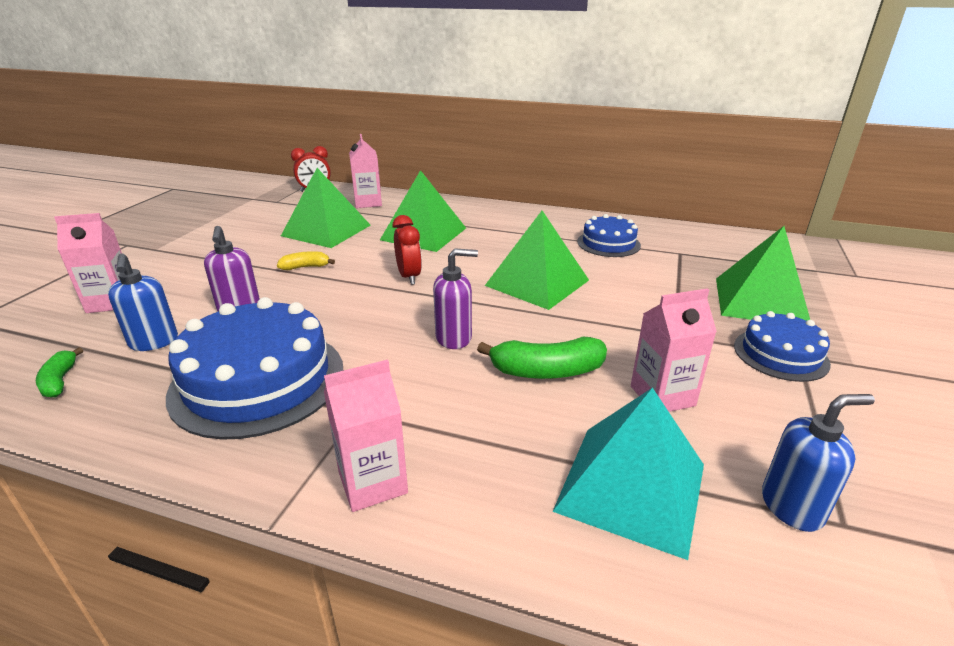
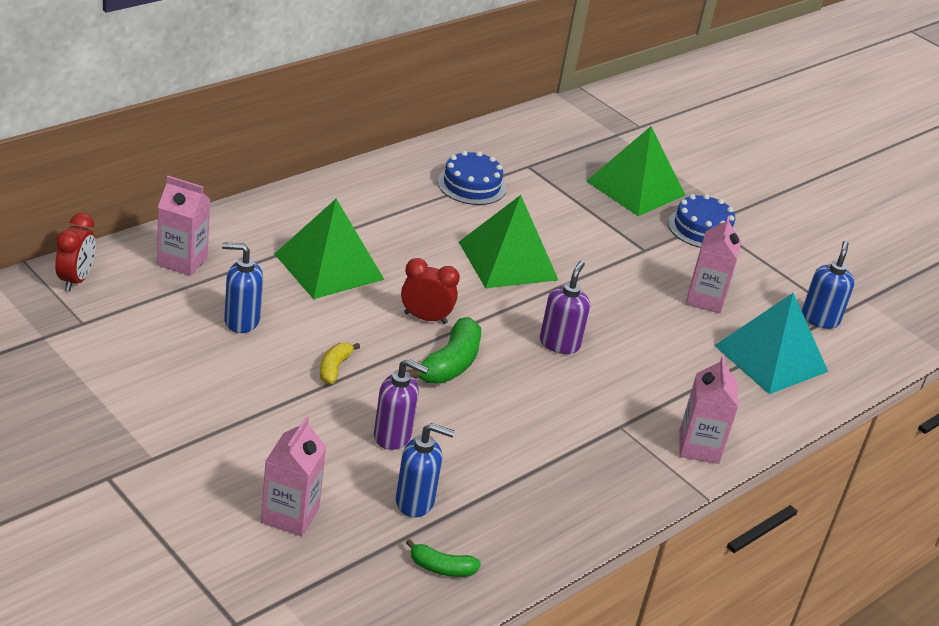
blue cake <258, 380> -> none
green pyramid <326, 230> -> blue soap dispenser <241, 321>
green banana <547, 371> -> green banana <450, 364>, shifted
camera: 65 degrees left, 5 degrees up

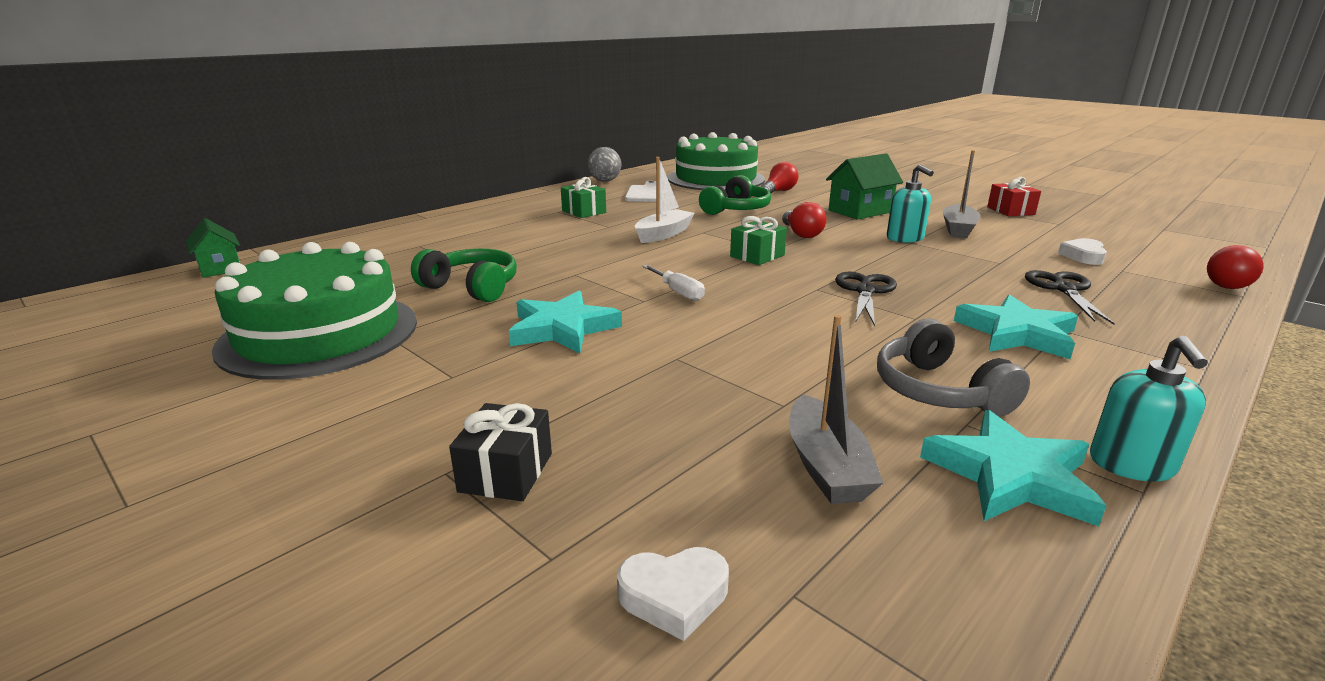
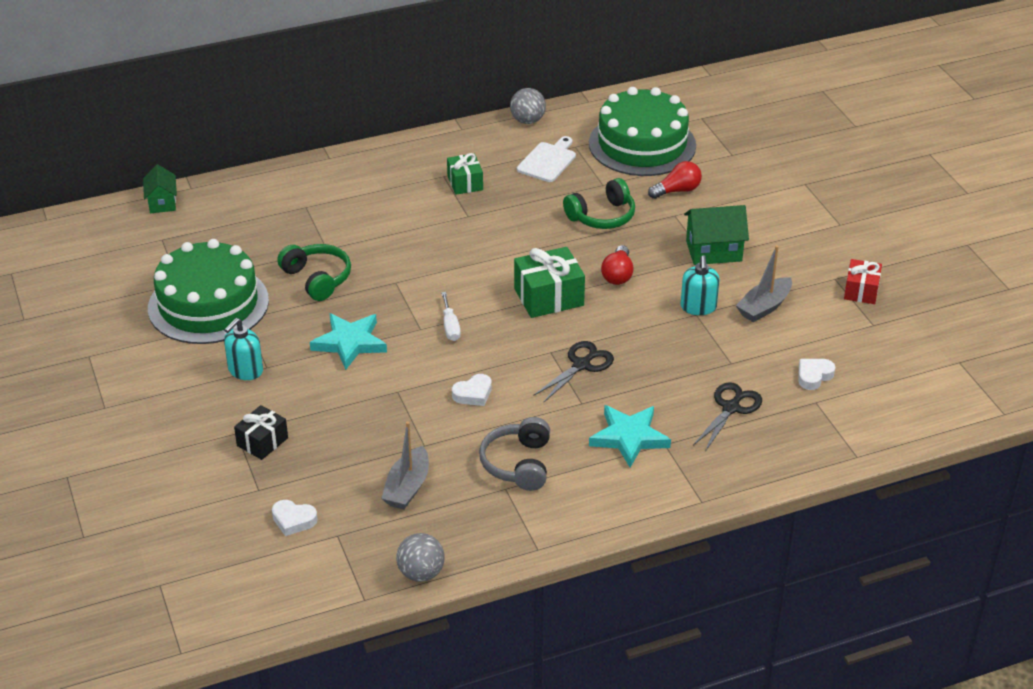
white boat <663, 234> -> none
green gift <757, 256> -> green gift <548, 297>, x1.59
turquoise star <1011, 476> -> none
turquoise soap dispenser <1131, 465> -> turquoise soap dispenser <245, 370>, shifted
red light bulb <1228, 283> -> none
none -> grey ball <421, 573>
none -> white heart <473, 394>
camera: 25 degrees right, 15 degrees up

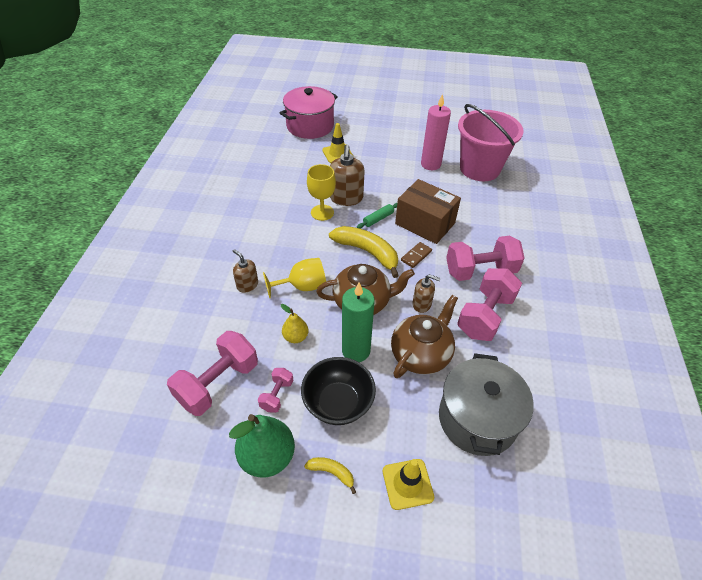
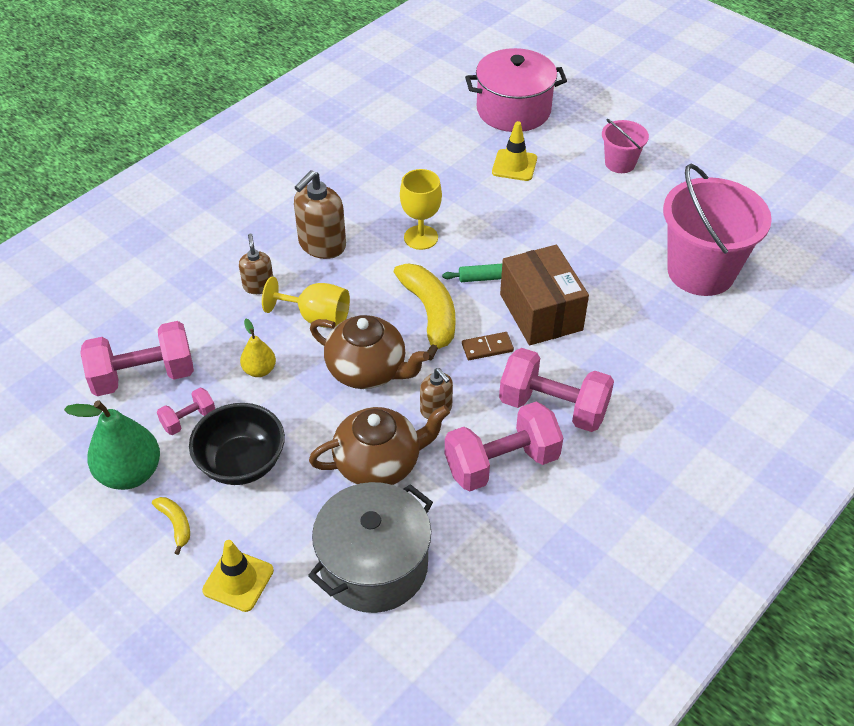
brown soap dispenser <346, 198> -> brown soap dispenser <322, 245>, shifted
green candle <356, 351> -> none
pink candle <430, 164> -> none
none -> pink bucket <620, 163>
camera: 35 degrees right, 0 degrees up

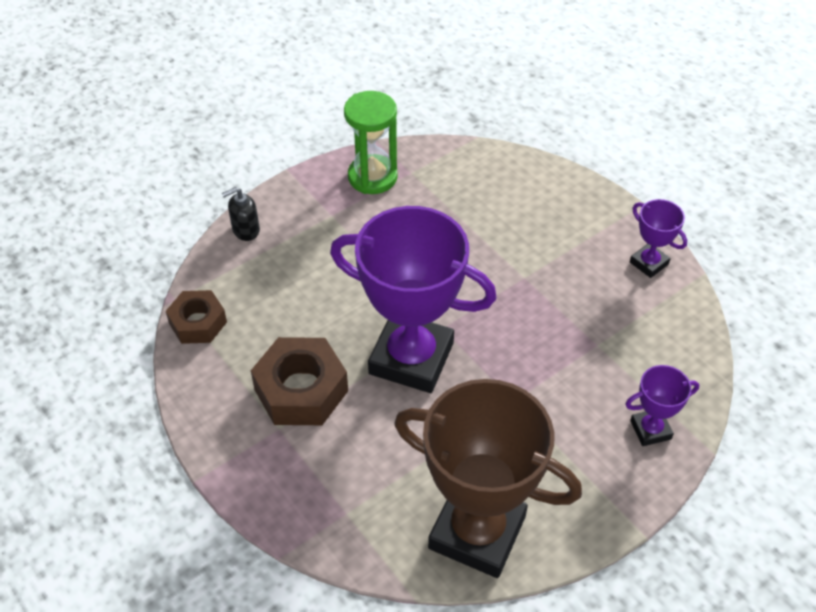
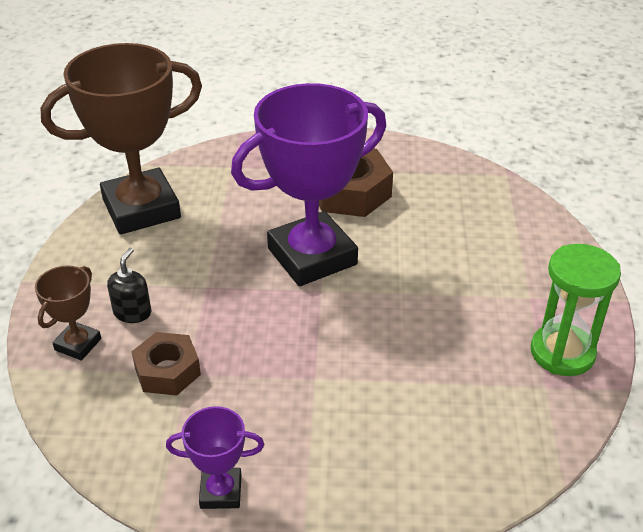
brown nut <198, 323> -> brown nut <167, 371>, shifted
black soap dispenser <245, 230> -> black soap dispenser <132, 312>, shifted
purple trophy <650, 430> -> brown trophy <78, 344>
camera: 130 degrees right, 10 degrees down

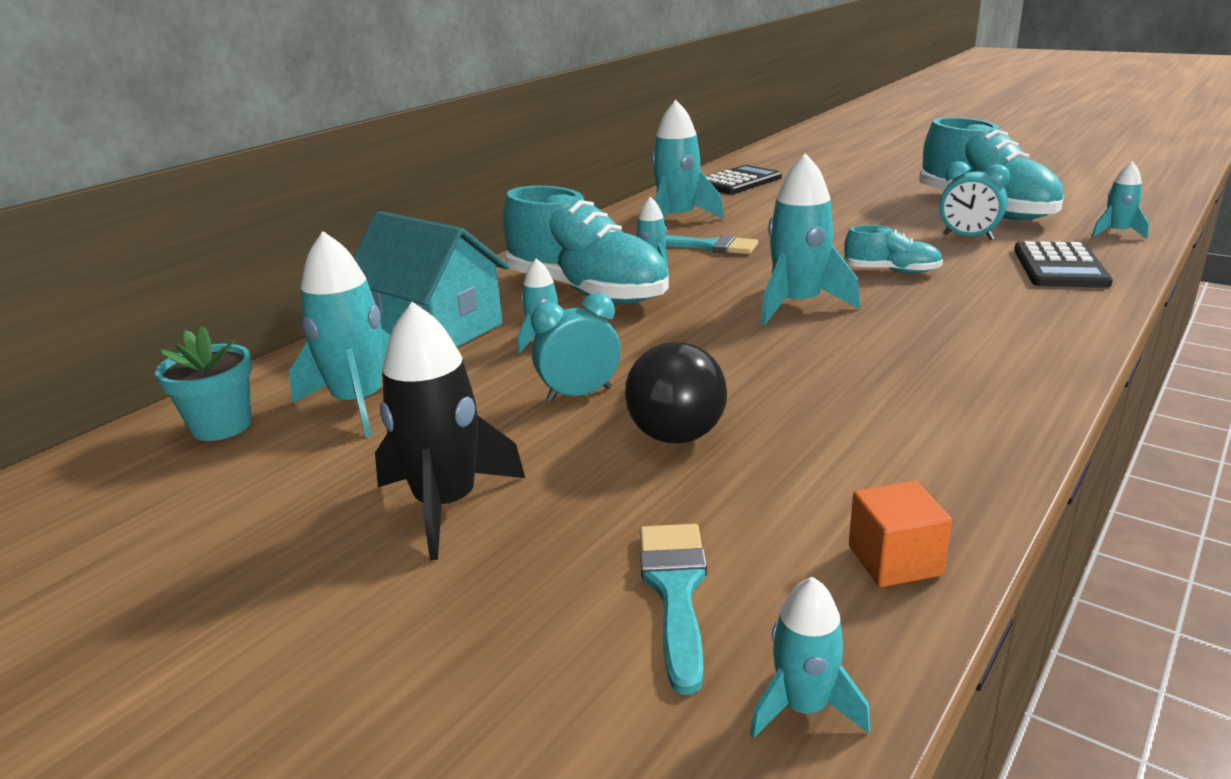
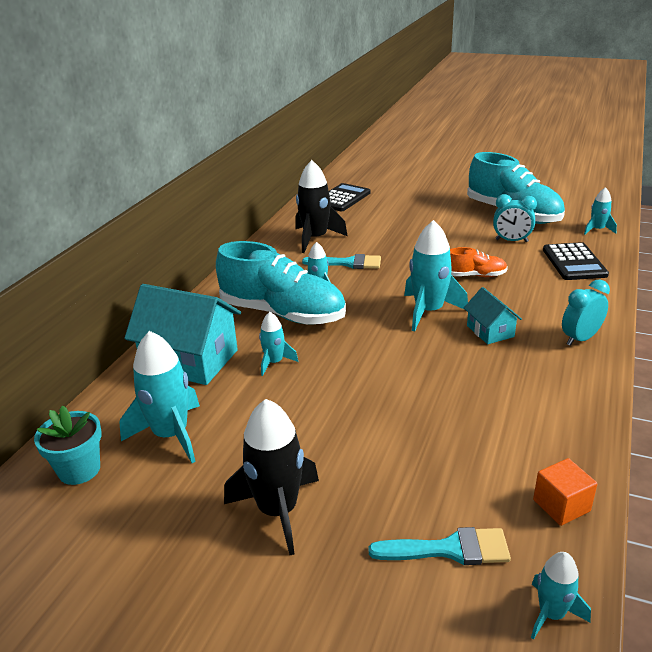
turquoise clock <579, 394> -> turquoise clock <580, 339>, shifted
black light bulb <674, 420> -> none
turquoise brush <675, 590> -> turquoise brush <449, 549>, 105 degrees clockwise
turquoise rocket <678, 219> -> black rocket <315, 239>
turquoise shoe <891, 271> -> orange shoe <475, 275>
none -> turquoise house <490, 331>
camera: 15 degrees left, 5 degrees up

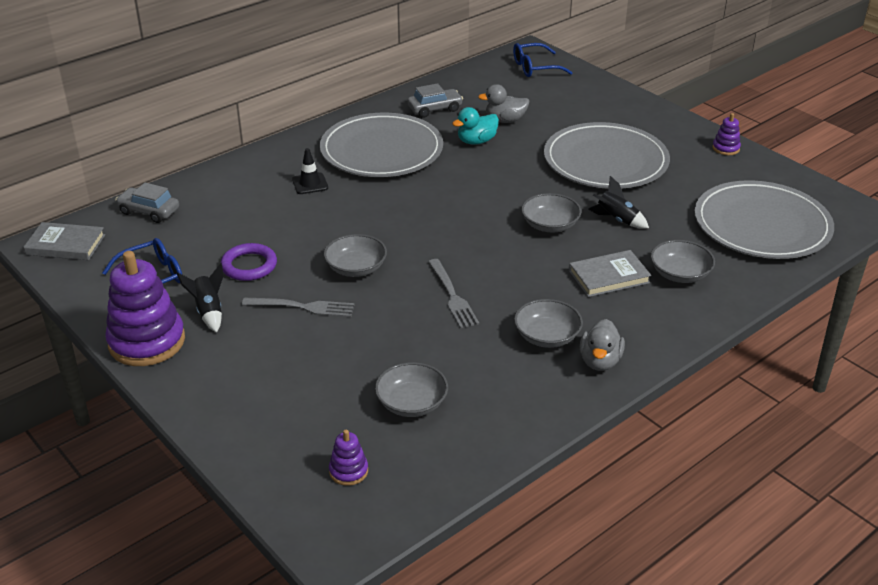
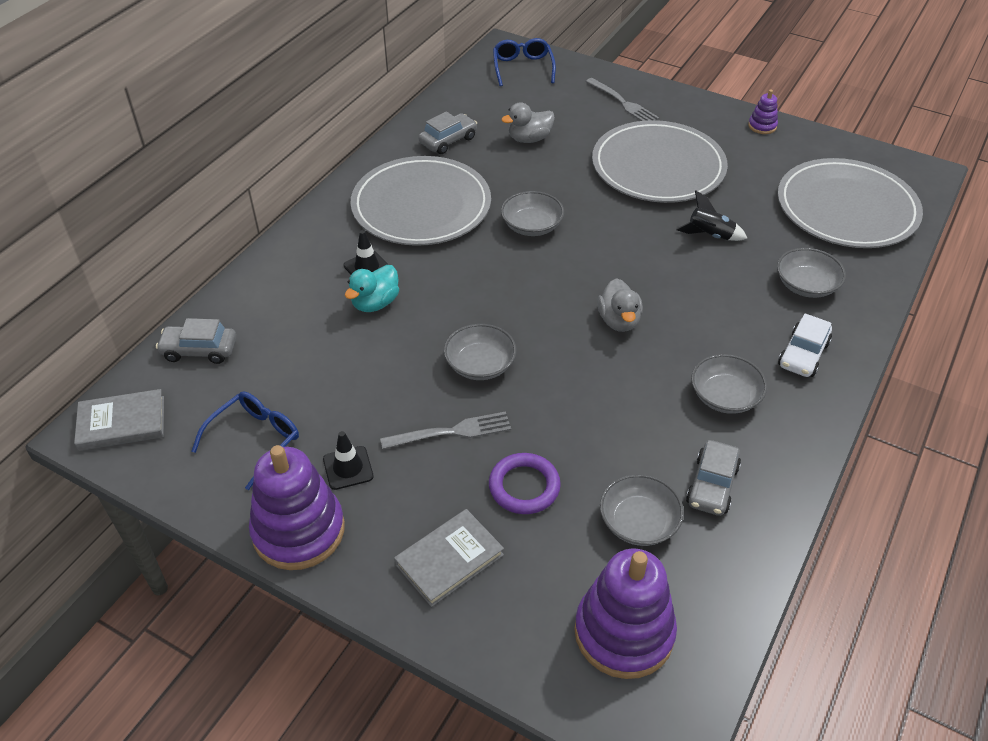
black rocket <208, 311> -> black traffic cone <348, 468>
purple ring <249, 266> -> purple ring <524, 486>, shifted
purple stacking toy <348, 471> -> purple stacking toy <624, 632>, x2.21
grey fork <452, 296> -> grey fork <623, 103>, shifted
turquoise duck <476, 141> -> turquoise duck <375, 303>, shifted
blue glasses <535, 68> -> blue glasses <522, 68>, 120 degrees clockwise
grey bowl <550, 225> -> grey bowl <532, 226>, shifted
grey book <609, 277> -> grey book <449, 559>, shifted
grey duck <600, 361> -> grey duck <619, 321>, shifted
none -> grey car <712, 485>
none -> white car <803, 354>
camera: 20 degrees left, 10 degrees up

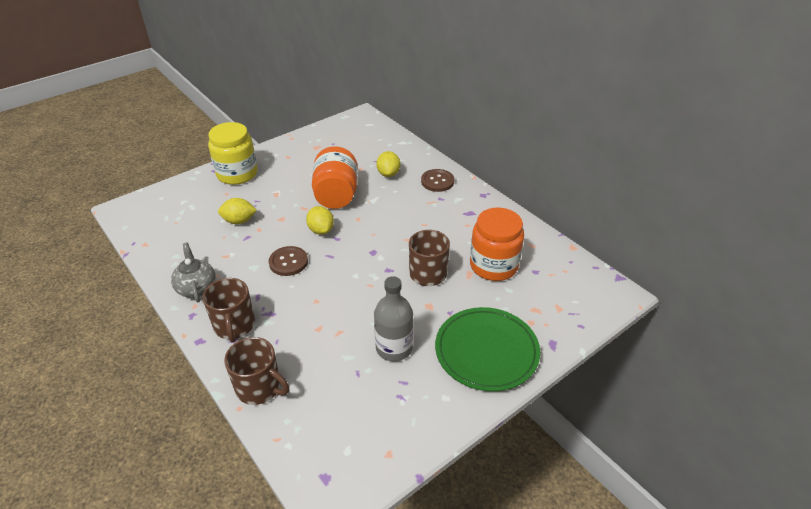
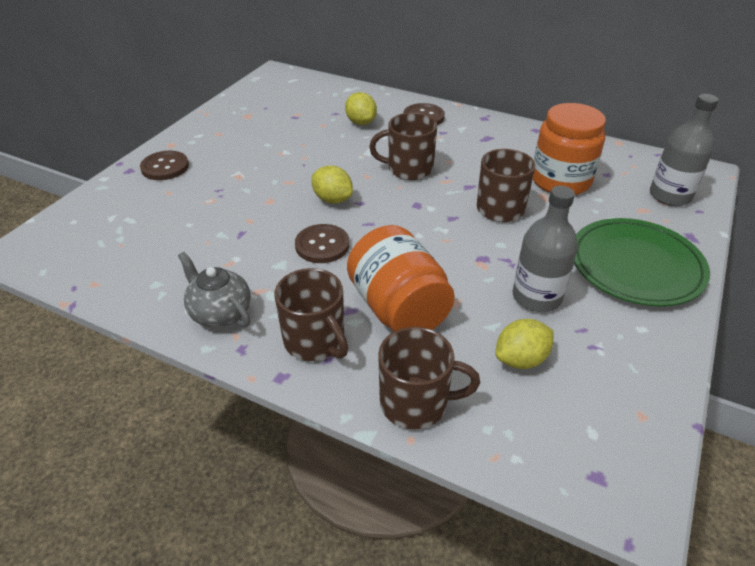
yellow jar <237, 174> -> brown button <165, 167>
yellow lemon <239, 221> -> yellow lemon <521, 359>, shifted
orange jar <336, 195> -> orange jar <398, 308>, shifted
none -> brown mug <409, 169>
none -> grey bottle <670, 196>
camera: 25 degrees left, 0 degrees up

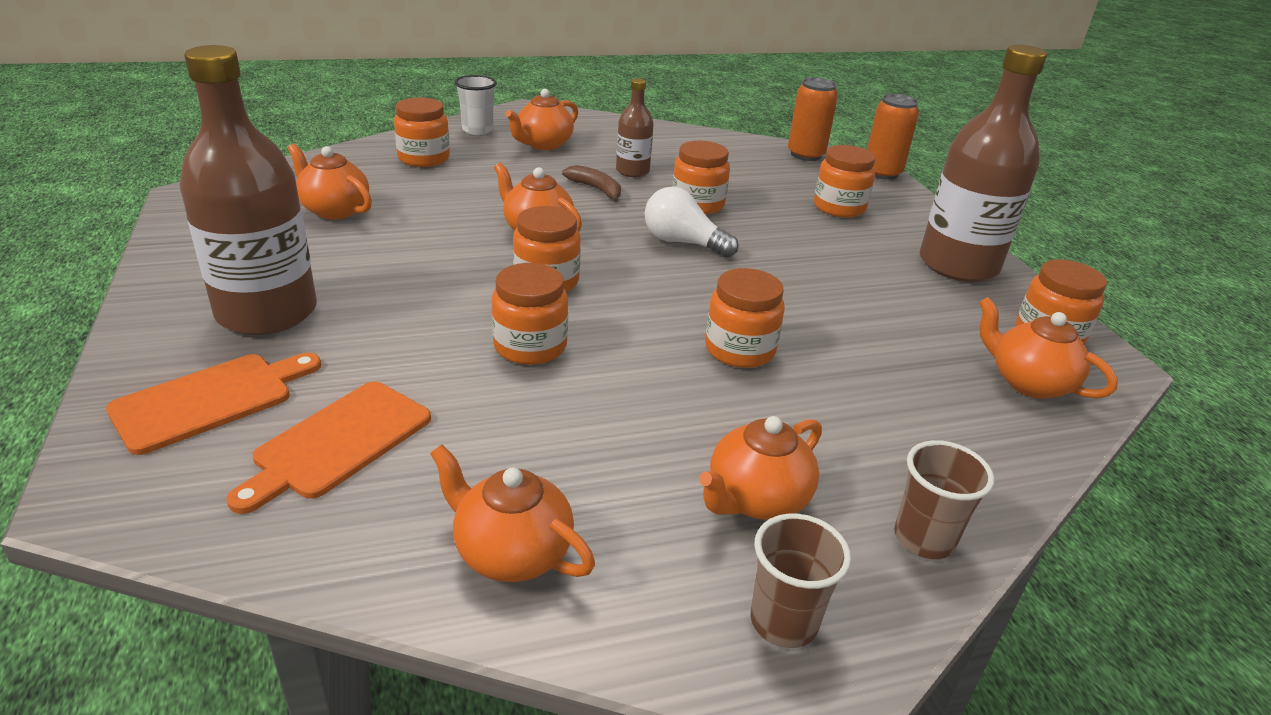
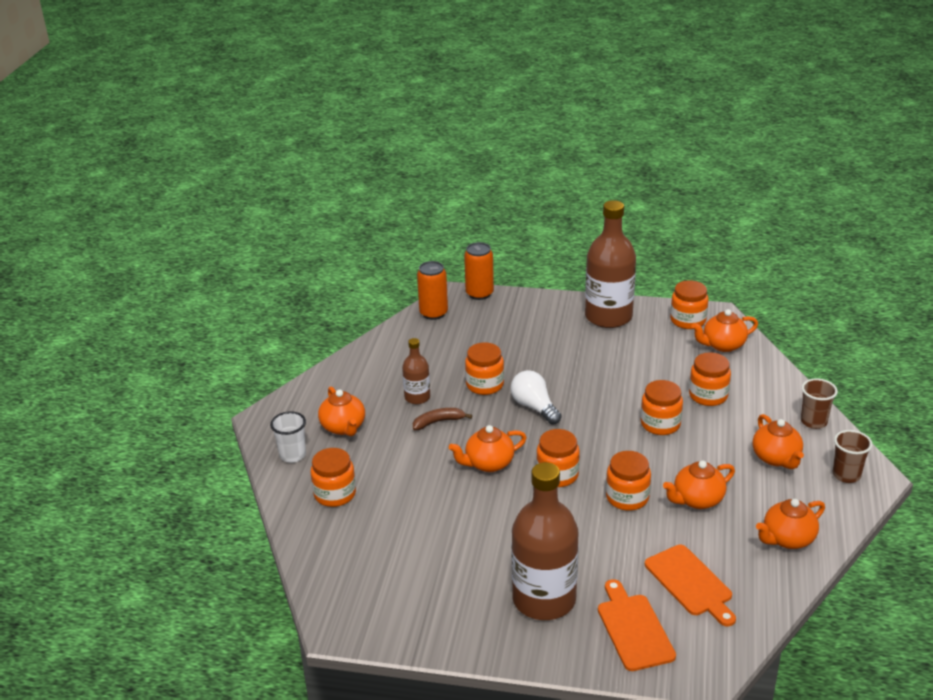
orange teapot <334, 210> -> orange teapot <697, 500>, shifted
white light bulb <683, 242> -> white light bulb <534, 407>, 90 degrees clockwise
orange jar <839, 207> -> orange jar <708, 395>, shifted
camera: 60 degrees left, 0 degrees up

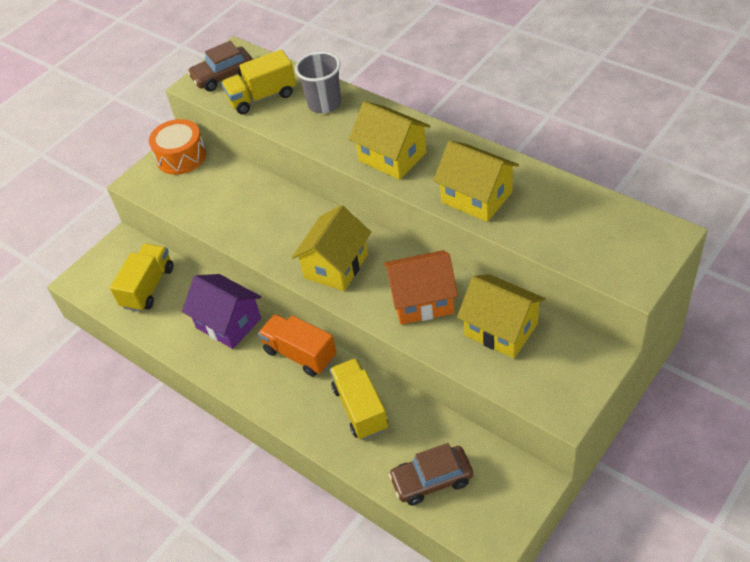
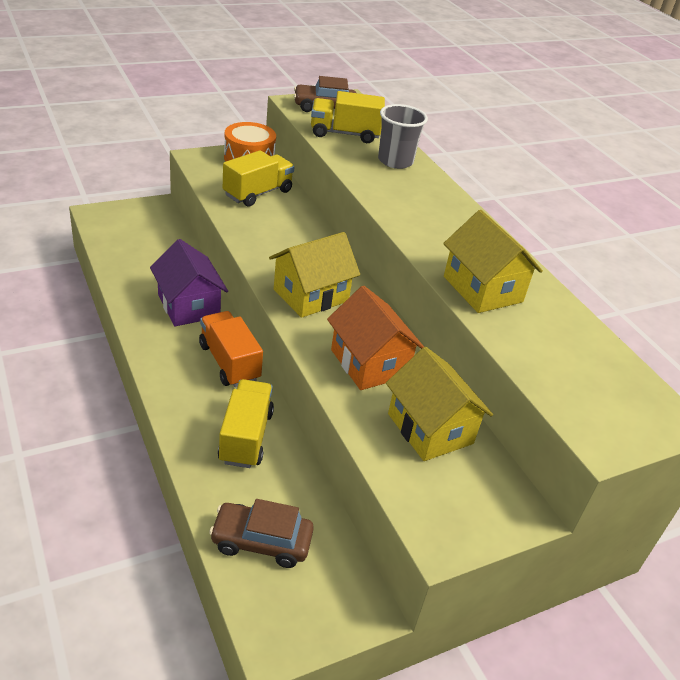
yellow truck <148, 287> -> yellow truck <257, 193>, shifted
yellow house <392, 157> -> none
orange house <422, 301> -> orange house <369, 363>, 45 degrees clockwise
camera: 15 degrees right, 10 degrees down

